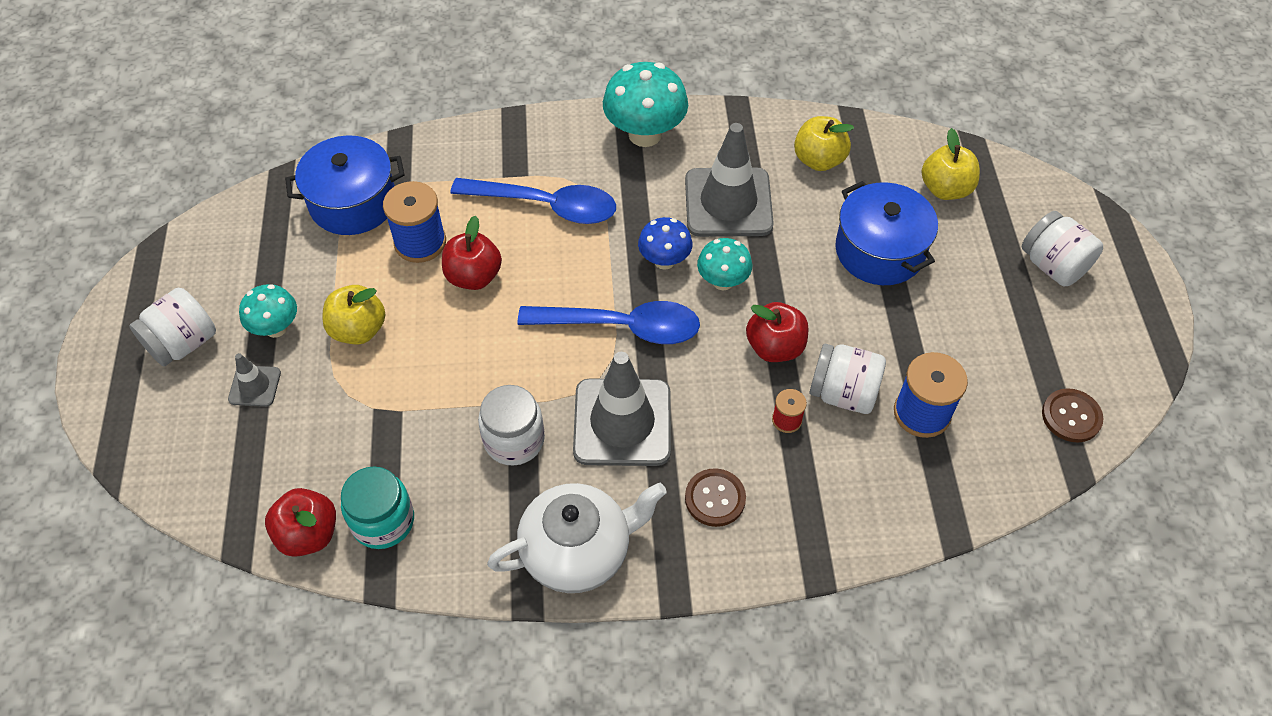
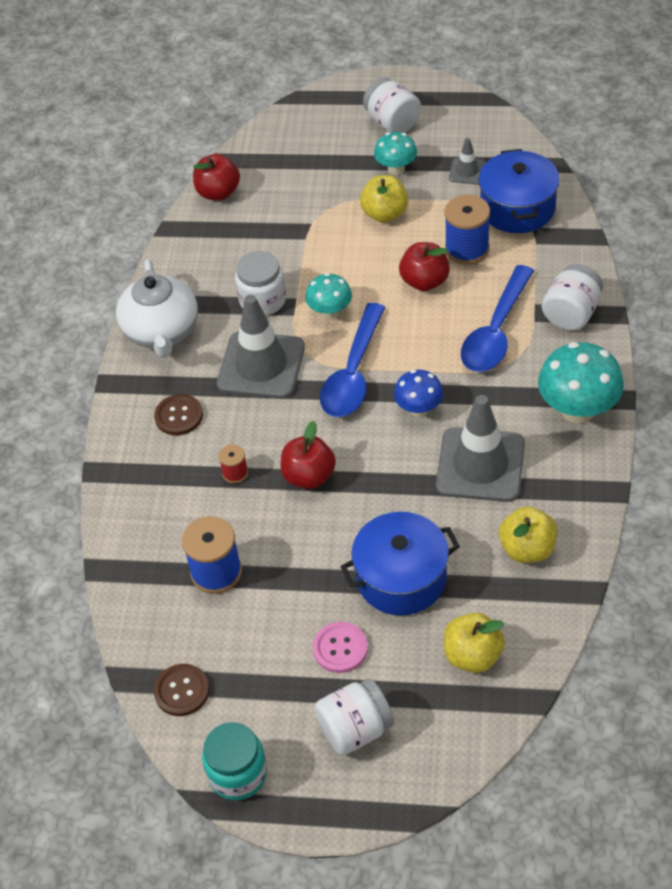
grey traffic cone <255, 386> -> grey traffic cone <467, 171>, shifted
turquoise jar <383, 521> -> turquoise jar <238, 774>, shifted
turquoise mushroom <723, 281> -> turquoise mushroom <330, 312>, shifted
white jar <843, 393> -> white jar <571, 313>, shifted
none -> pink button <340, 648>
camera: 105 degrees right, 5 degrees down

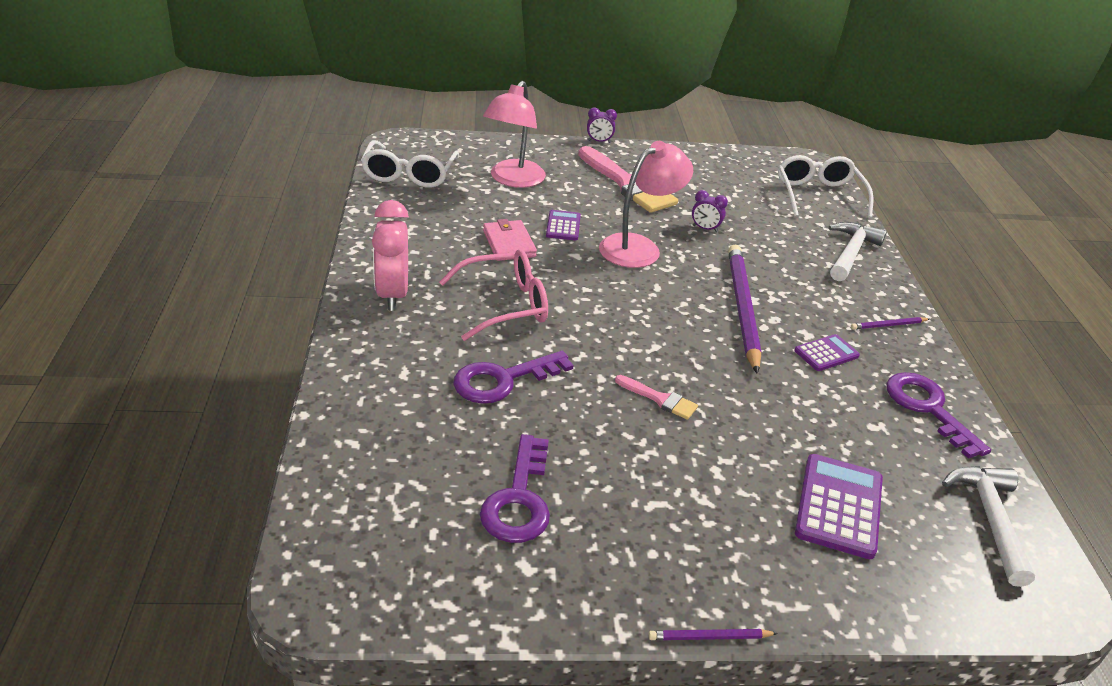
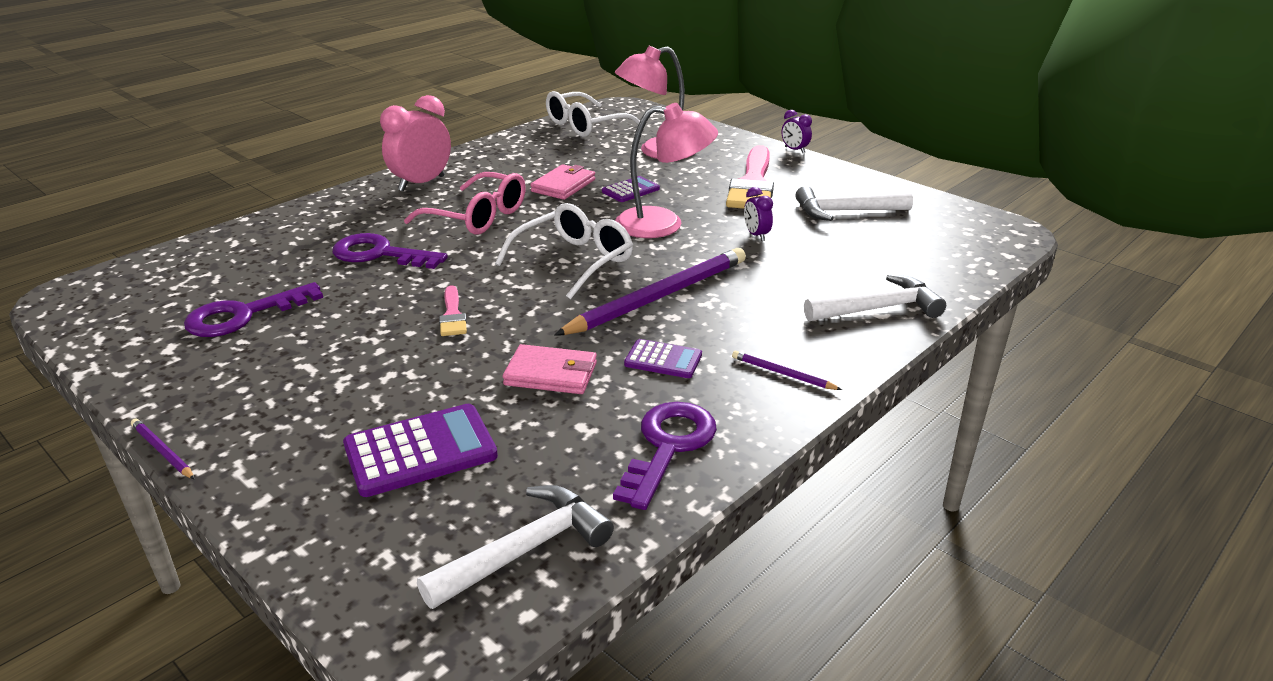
white glasses <818, 195> -> white glasses <574, 261>, shifted
none -> pink wallet <551, 374>
none -> white hammer <845, 211>
camera: 50 degrees right, 5 degrees down

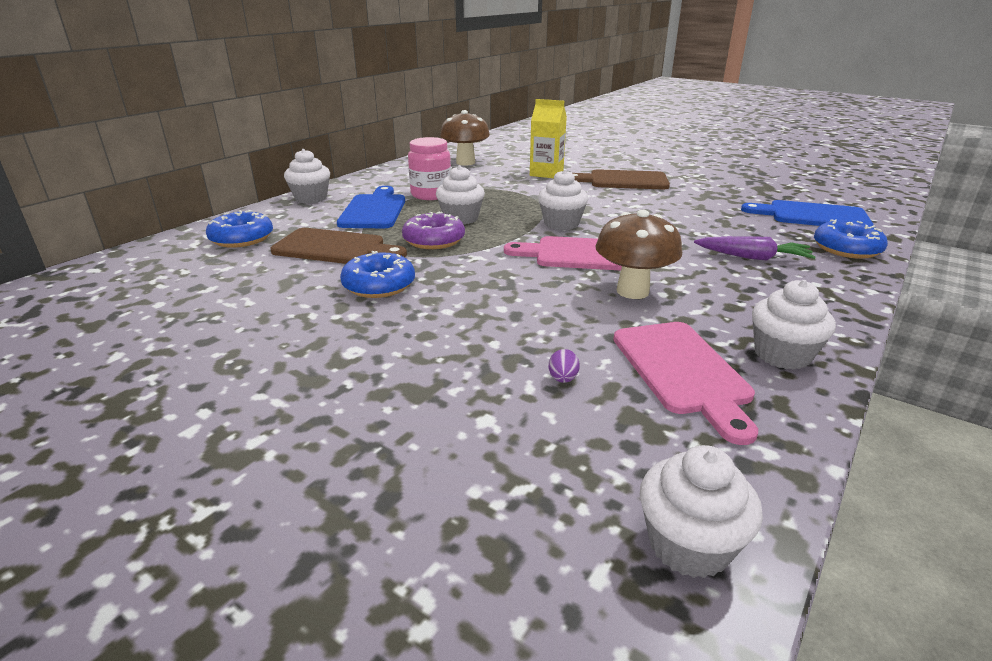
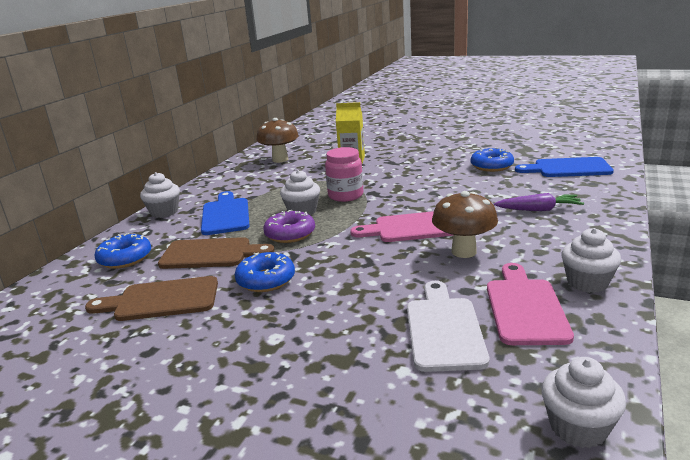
pink jar <431, 194> -> pink jar <345, 195>, shifted
white cupcake <561, 223> -> none
purple egg <563, 379> -> white cutting board <444, 329>
brown cutting board <623, 181> -> brown cutting board <161, 300>, shifted
pink cutting board <682, 371> -> pink cutting board <525, 308>, 150 degrees counterclockwise
blue donut <846, 249> -> blue donut <491, 166>, shifted
camera: 10 degrees left, 5 degrees down

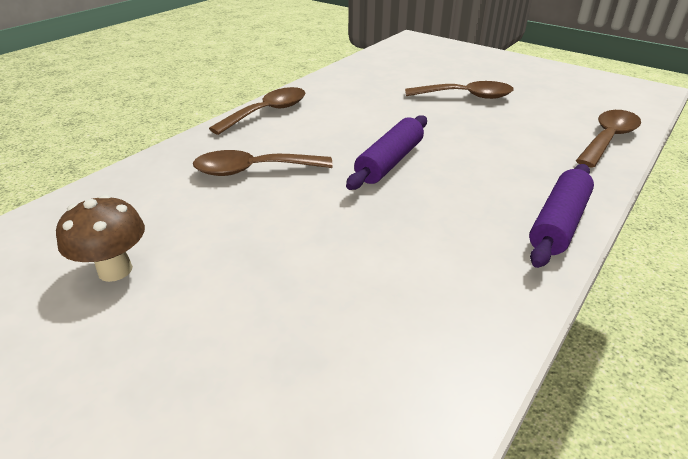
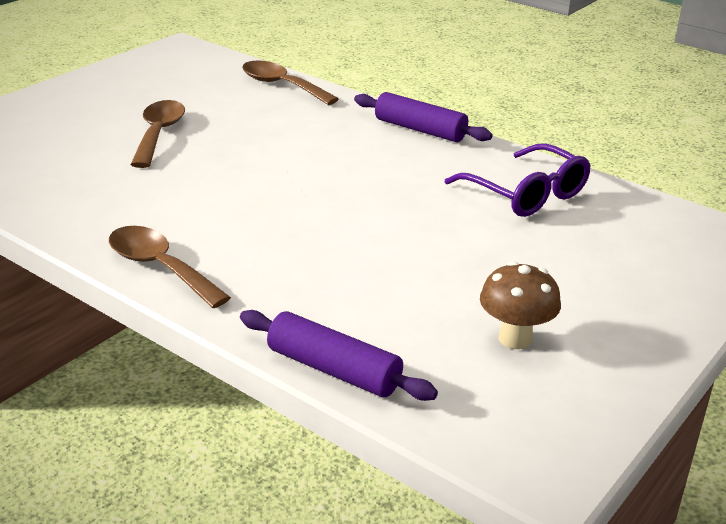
brown spoon <253, 170> -> none
purple rolling pin <390, 162> -> purple rolling pin <334, 369>, shifted
none -> purple glasses <526, 194>
camera: 90 degrees left, 5 degrees down

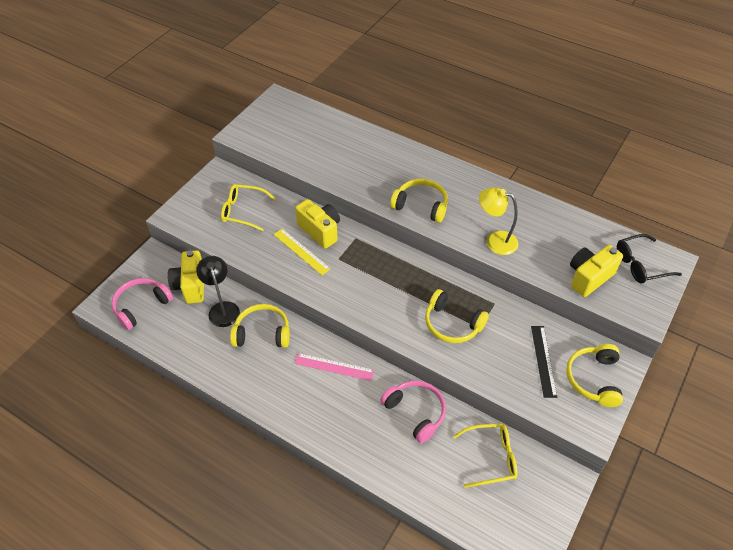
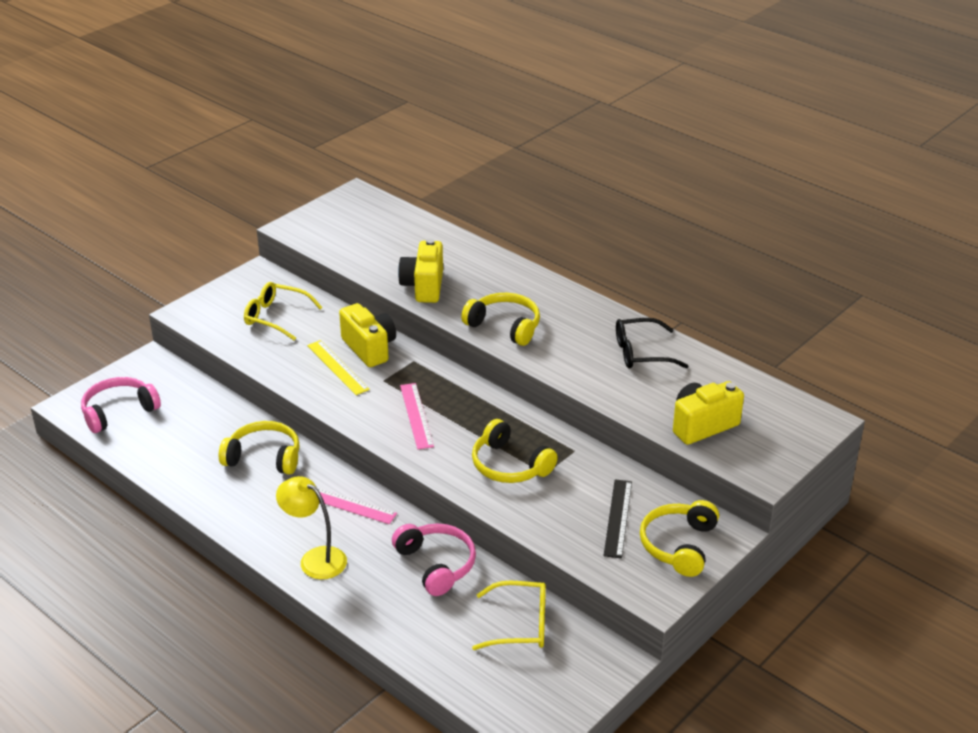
yellow camera <191, 286> -> yellow camera <423, 286>, shifted
black lamp <222, 308> -> none
yellow lamp <495, 241> -> yellow lamp <315, 559>, shifted
black glasses <640, 265> -> black glasses <641, 353>, shifted
none -> pink ruler <416, 415>
camera: 10 degrees right, 15 degrees down

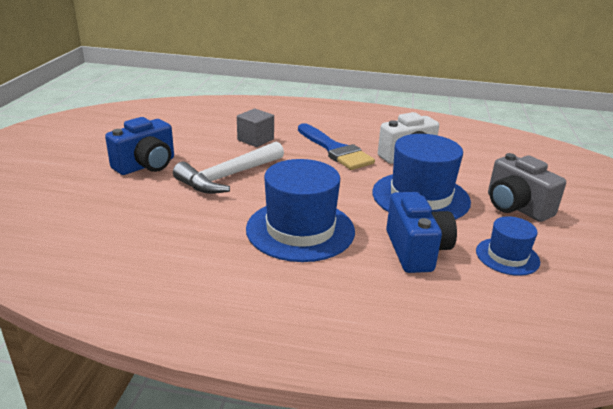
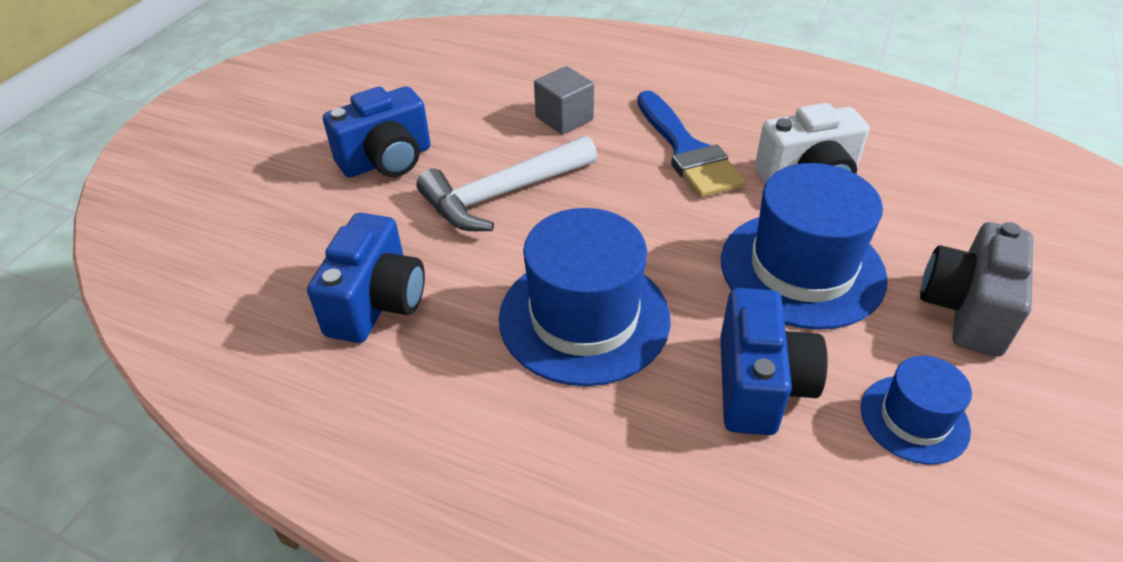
grey camera <516, 207> -> grey camera <966, 310>, 45 degrees clockwise
none -> blue camera <376, 303>
camera: 15 degrees right, 15 degrees up

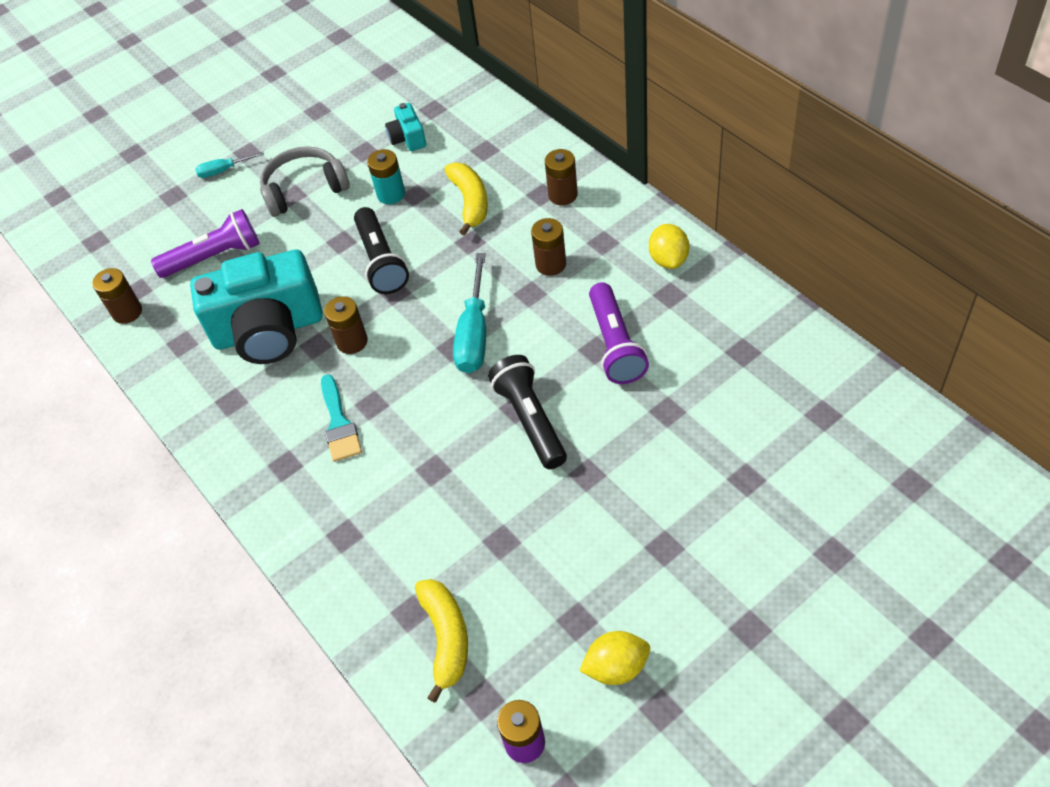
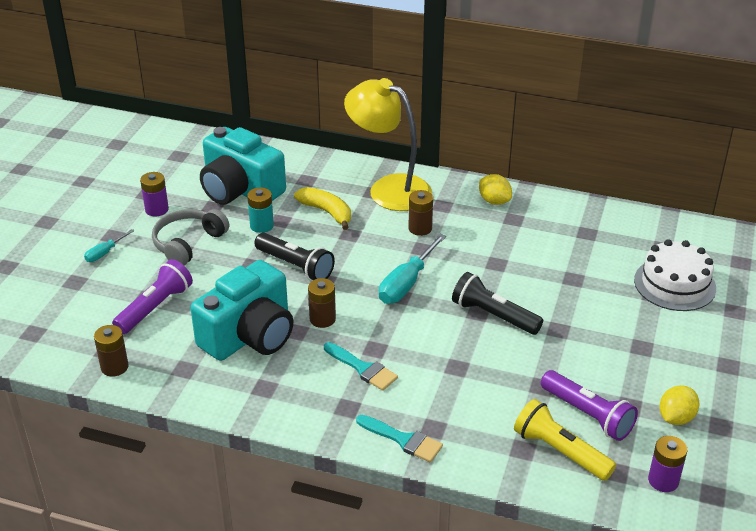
turquoise camera <408, 138> -> turquoise camera <240, 189>, x2.30
yellow banana <446, 638> -> yellow flashlight <560, 451>
turquoise screwdriver <474, 333> -> turquoise screwdriver <407, 283>, 60 degrees clockwise
brown battery <563, 195> -> yellow lamp <389, 188>
purple flashlight <615, 344> -> purple flashlight <588, 415>, shifted
none -> purple battery <157, 209>
none -> turquoise brush <403, 440>
none -> white cake <674, 284>
camera: 40 degrees left, 15 degrees down

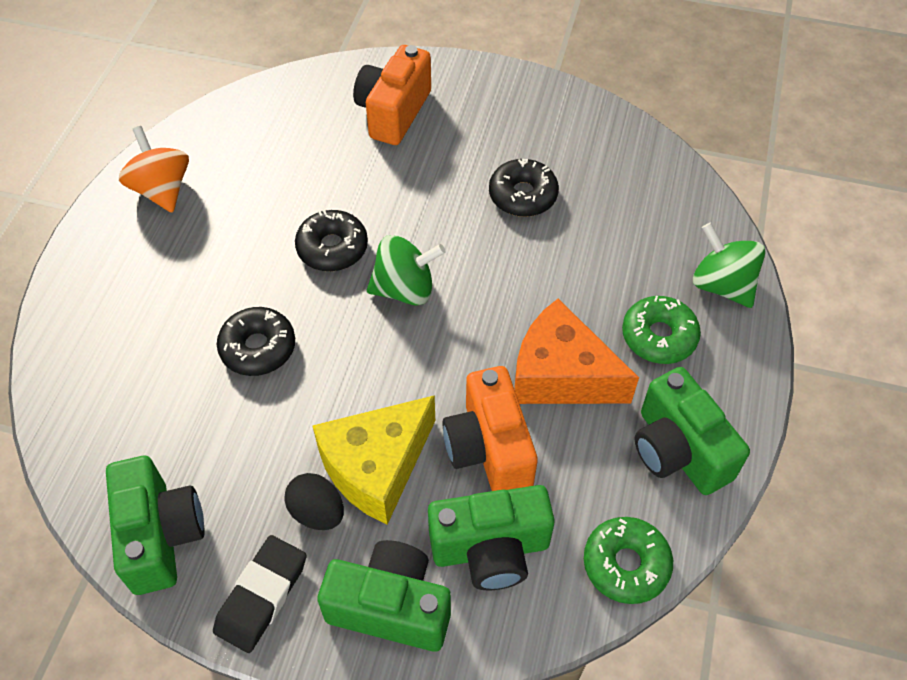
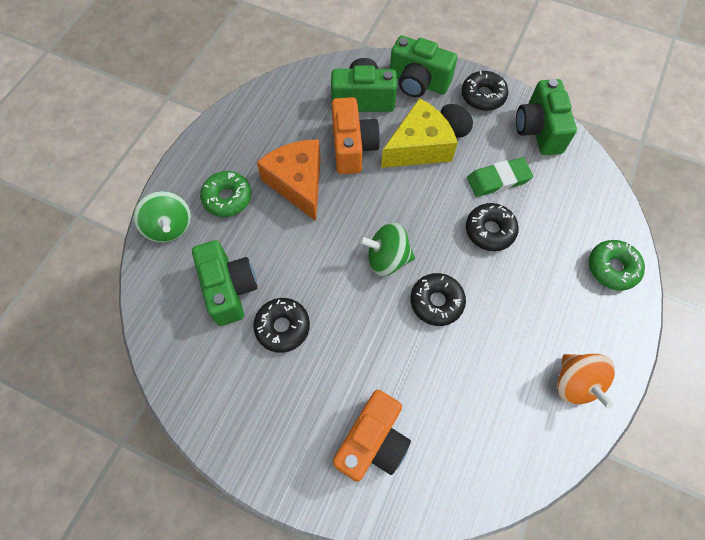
black eraser <261, 596> -> black donut <483, 96>
orange cheese <561, 374> -> orange cheese <298, 183>, 150 degrees counterclockwise
green donut <626, 564> -> green donut <612, 268>, shifted
green camera <678, 450> -> green camera <229, 289>, shifted
none -> green eraser <498, 180>
camera: 170 degrees left, 10 degrees up

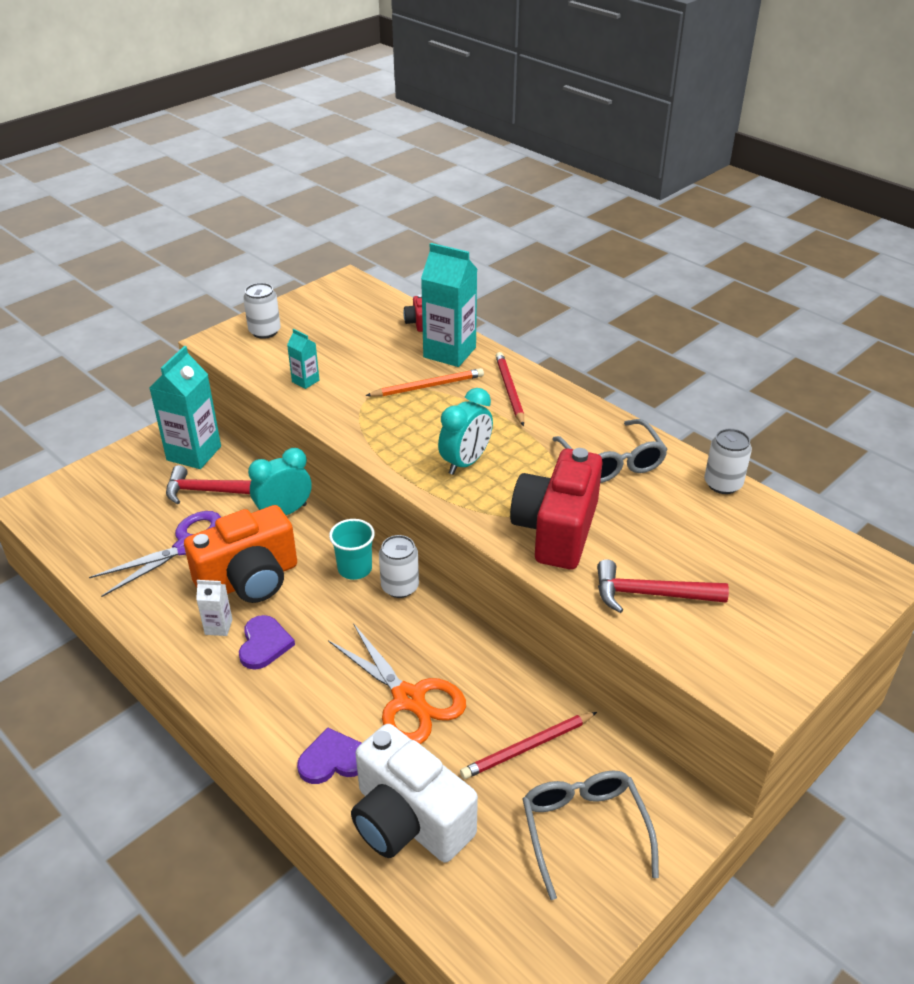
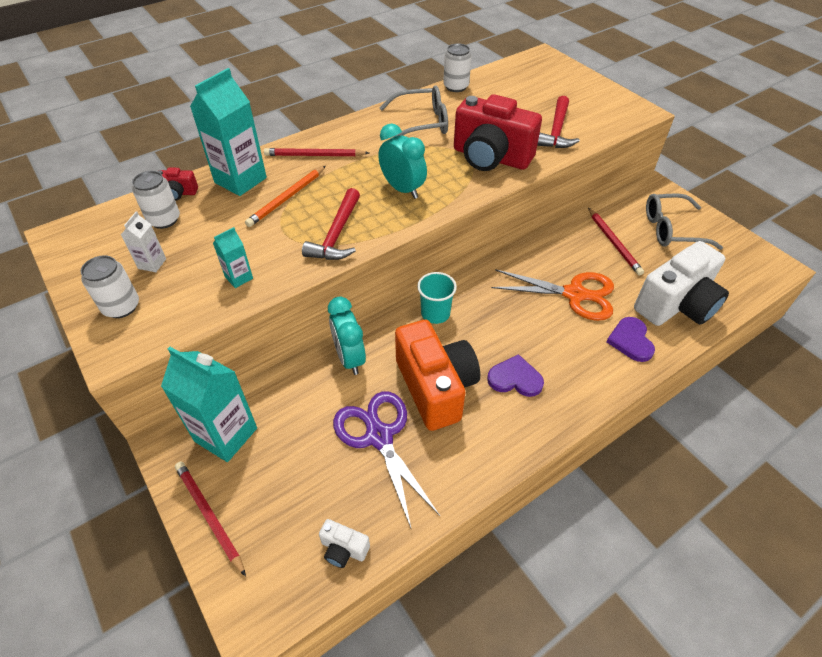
red hammer <210, 491> -> red hammer <337, 234>, shifted
white carton <218, 627> -> white carton <152, 264>, shifted
orange scissors <409, 699> -> orange scissors <574, 294>, 45 degrees clockwise
orange pencil <428, 386> -> orange pencil <287, 198>, 135 degrees counterclockwise
white can <400, 587> -> white can <164, 220>, shifted
none -> red pencil <209, 516>
none -> white camera <343, 549>
camera: 80 degrees left, 10 degrees up

